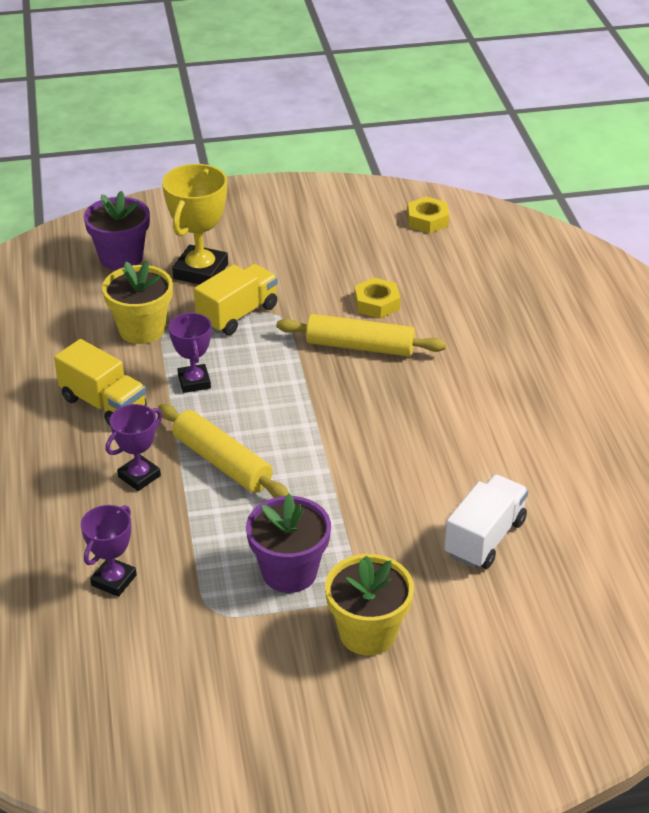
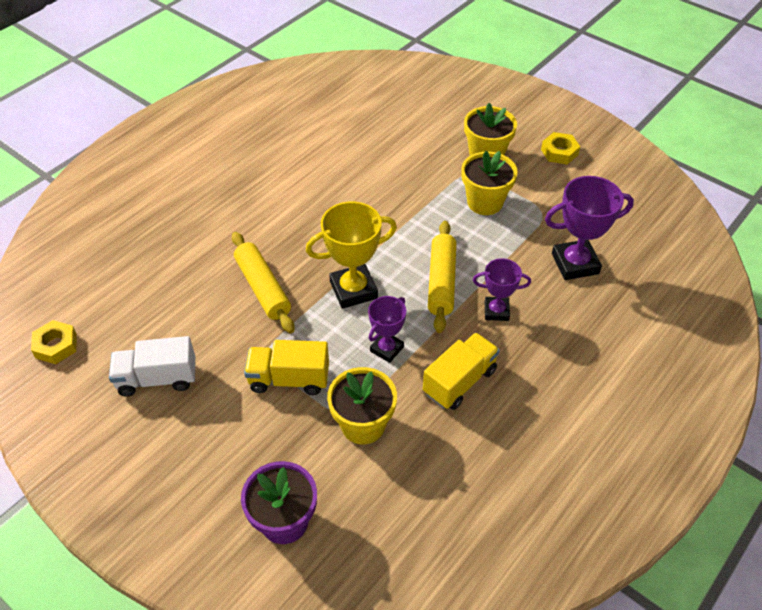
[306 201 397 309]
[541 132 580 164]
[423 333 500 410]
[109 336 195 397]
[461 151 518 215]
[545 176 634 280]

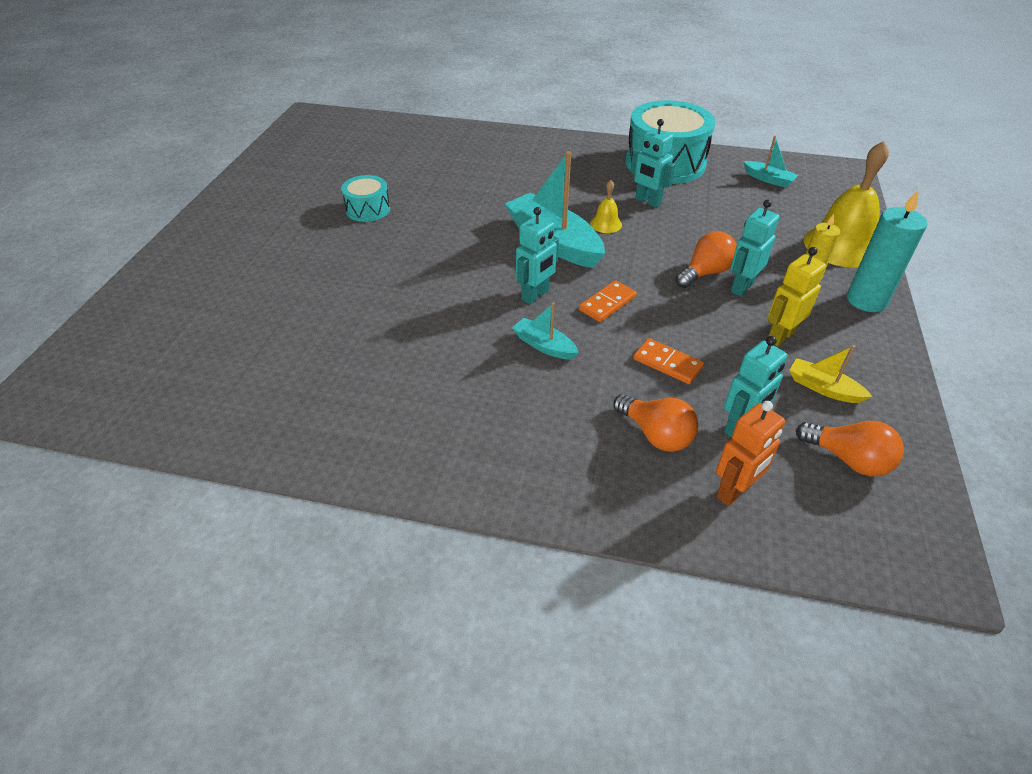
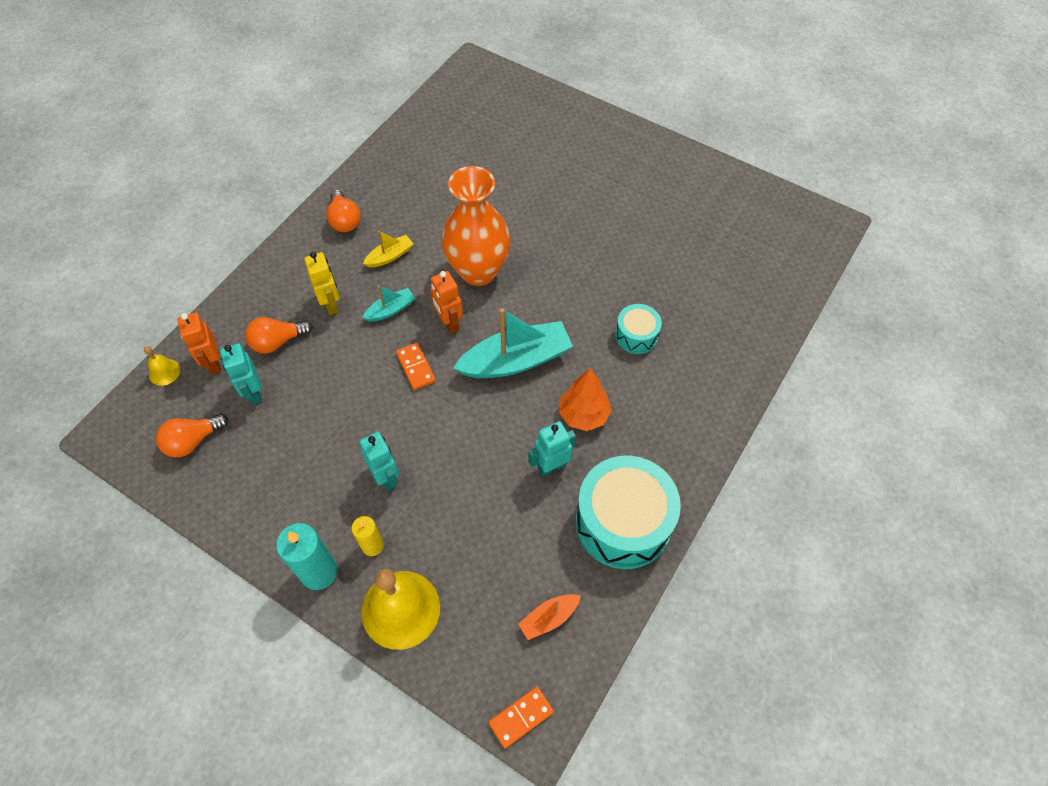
[518 594 581 640]
[615 304 662 354]
[144 346 180 386]
[431 271 463 334]
[326 189 361 232]
[304 252 340 315]
[488 687 554 748]
[363 230 413 267]
[441 166 511 286]
[559 368 612 431]

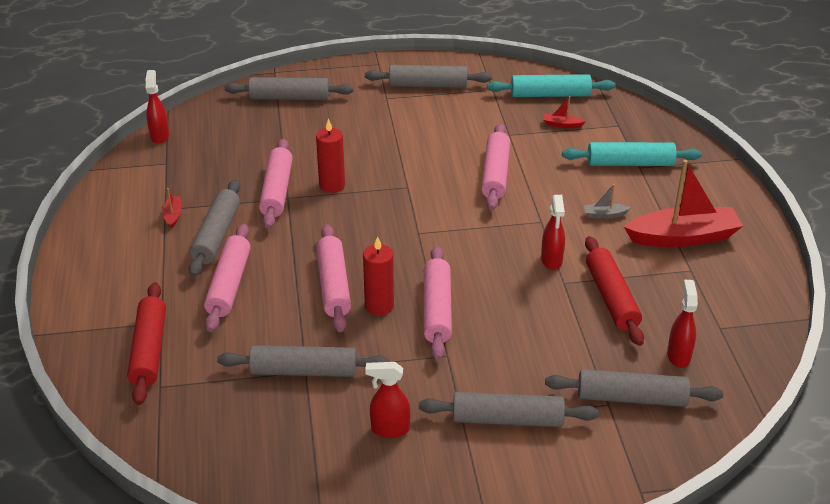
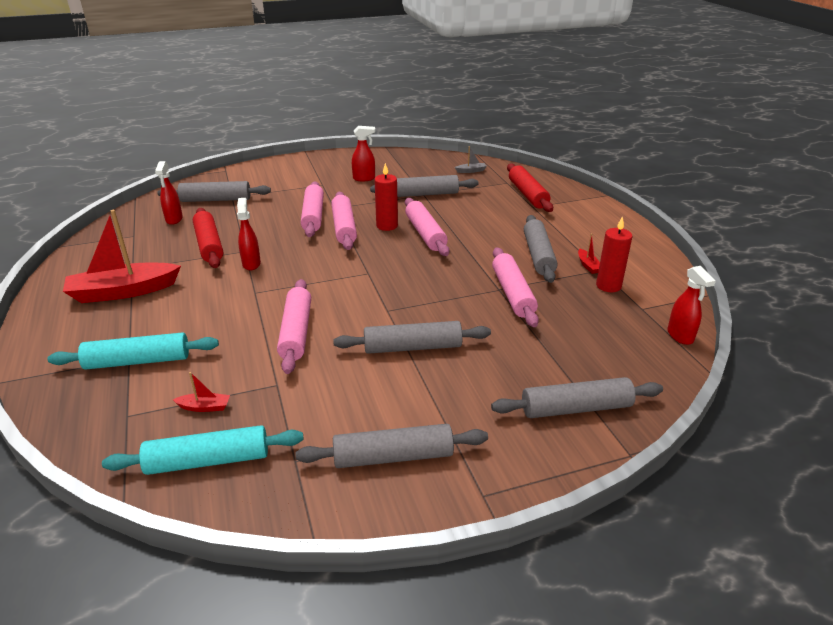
[596 216 633 292]
[455 146 487 173]
[301 182 324 237]
[333 321 491 354]

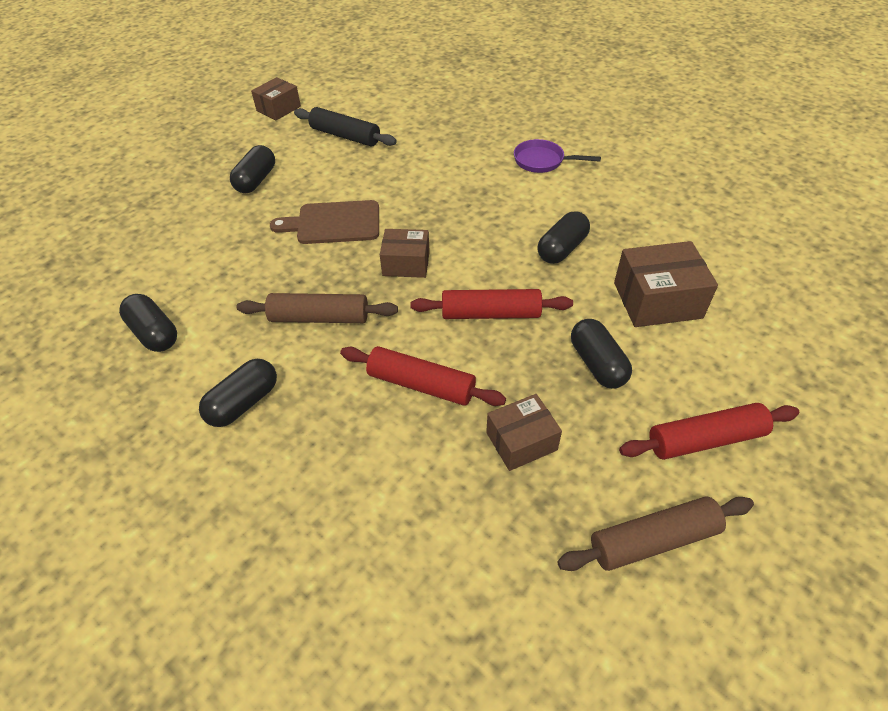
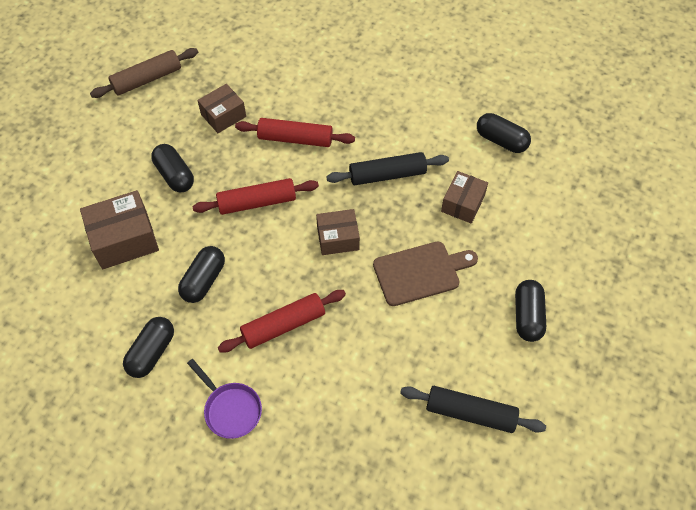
[441 171 488 224]
[187 359 262 439]
[326 152 449 185]
[123 317 174 378]
[218 290 346 353]

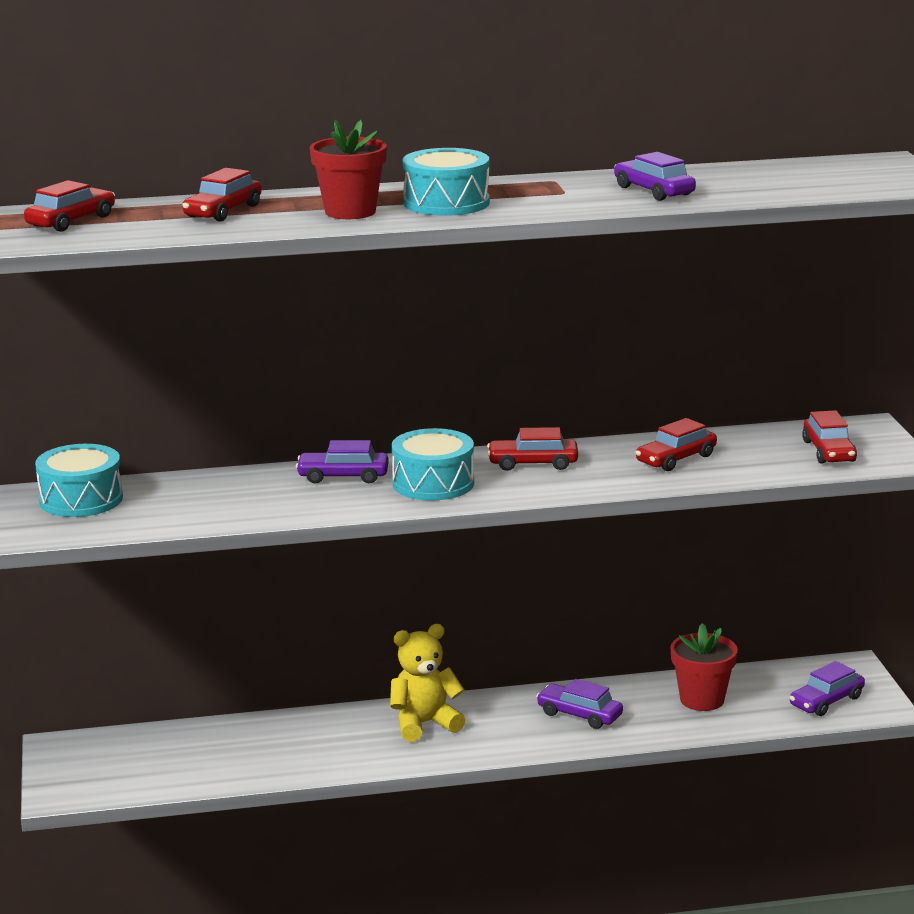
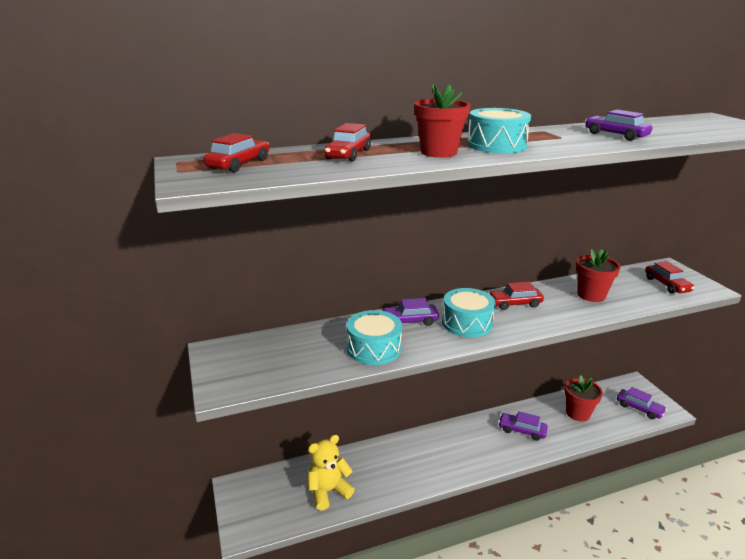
[576 249 621 302]
[347 310 402 365]
[307 435 355 511]
[617 387 667 419]

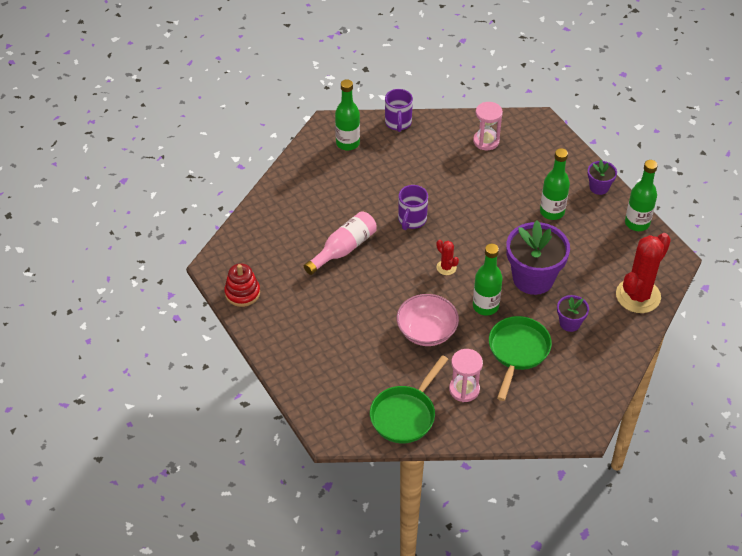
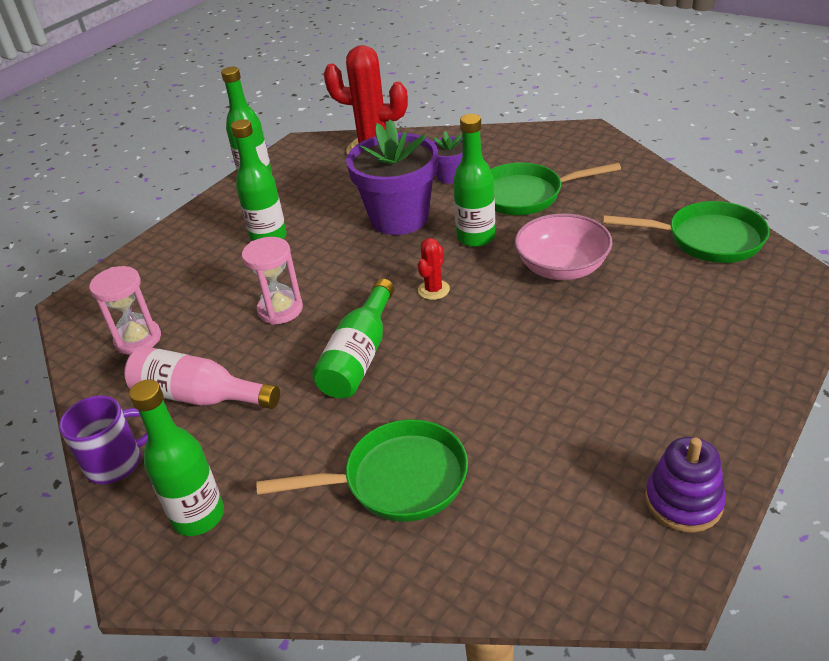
[587 160 617 195] (first image)
[312 279 394 398]
[124 346 280 409]
[645 437 726 532]
[242 237 303 324]
[256 419 468 522]

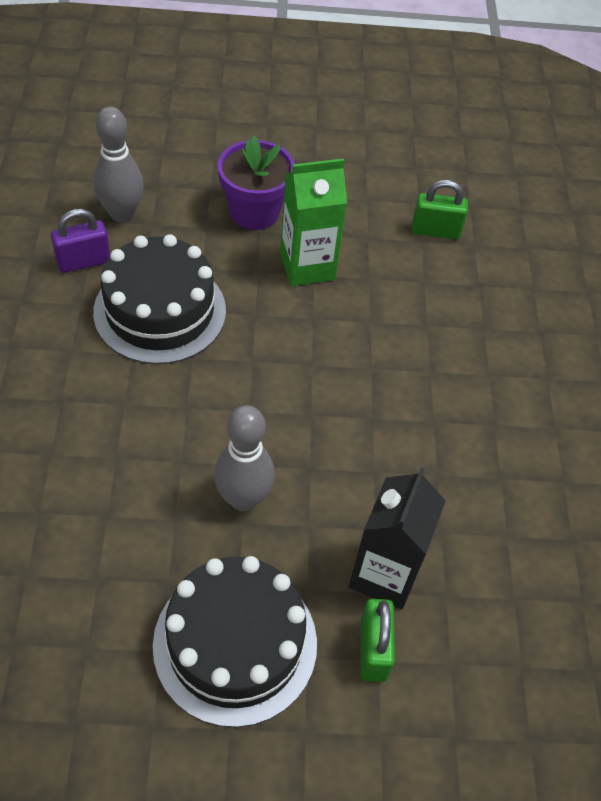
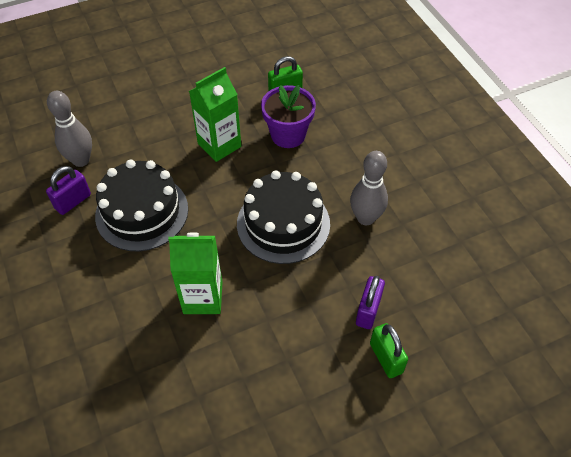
[261 85 316 148]
[350 151 388 225]
[356 276 385 329]
[237 170 330 264]
[168 232 222 314]

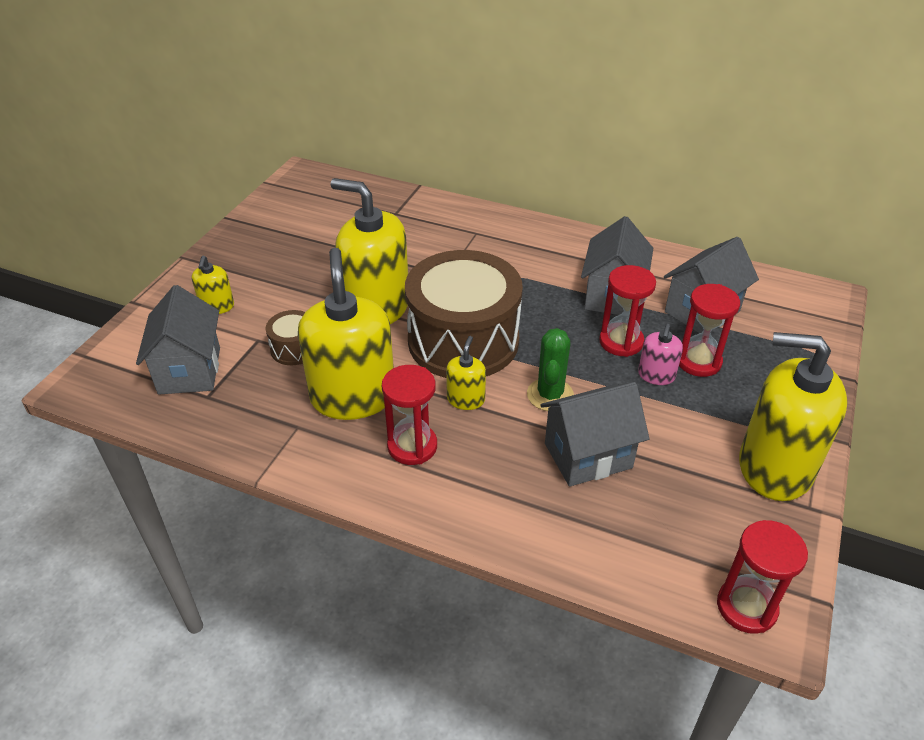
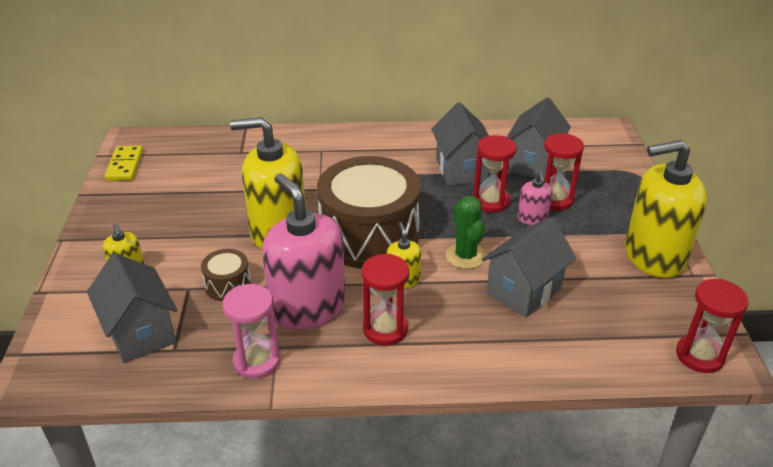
[262 173 345 330]
[105 146 143 181]
[222 284 280 379]

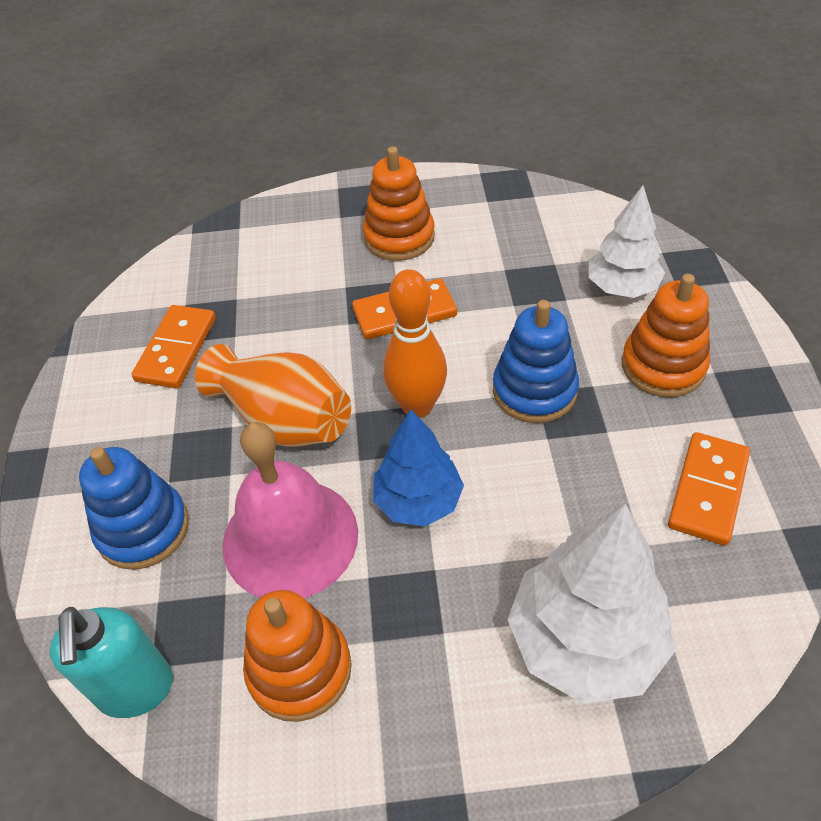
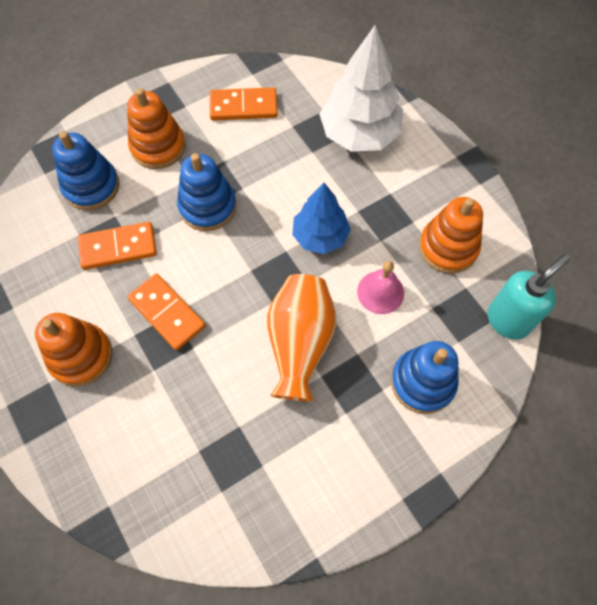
[52 131 120 210]
[383 269 447 418] (first image)
[78 222 157 270]
[357 261 404 314]

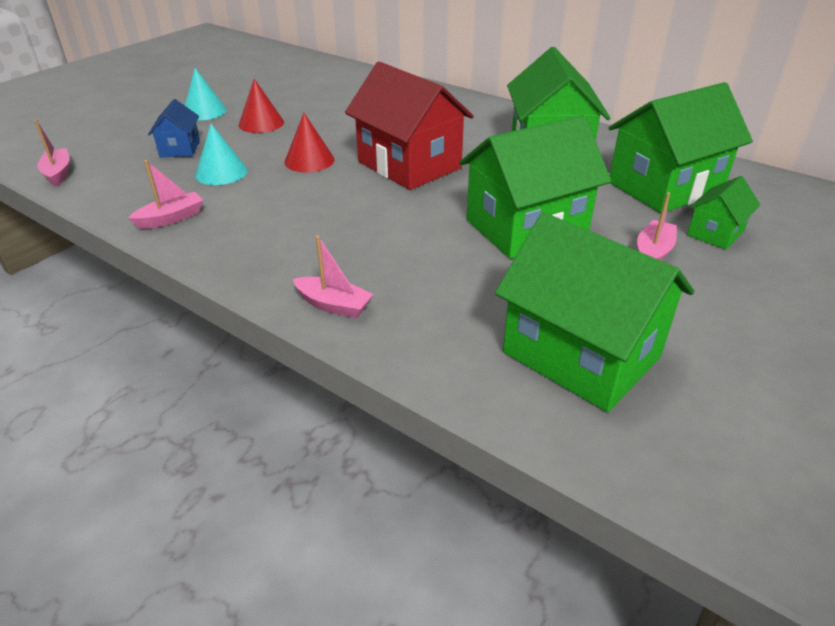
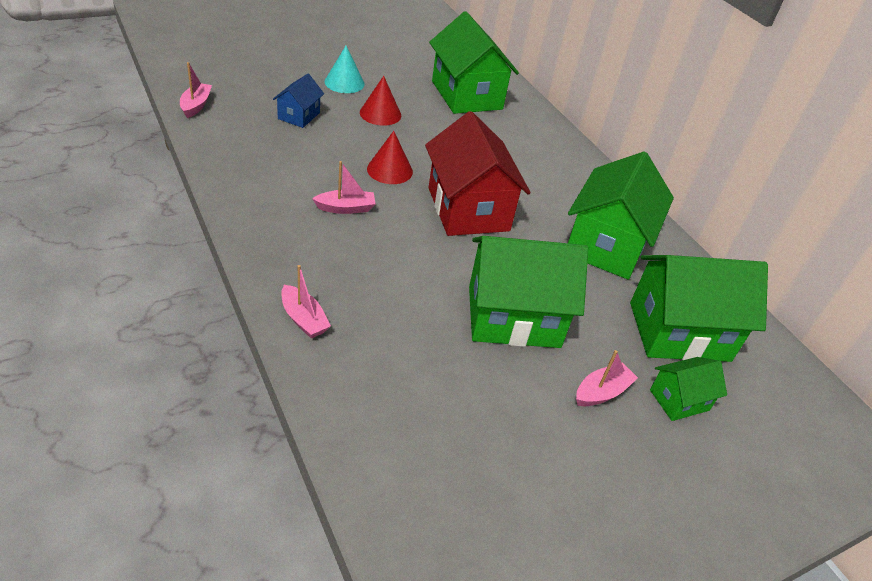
[195 124 248 185] (first image)
[312 161 376 214]
[429 11 519 114]

